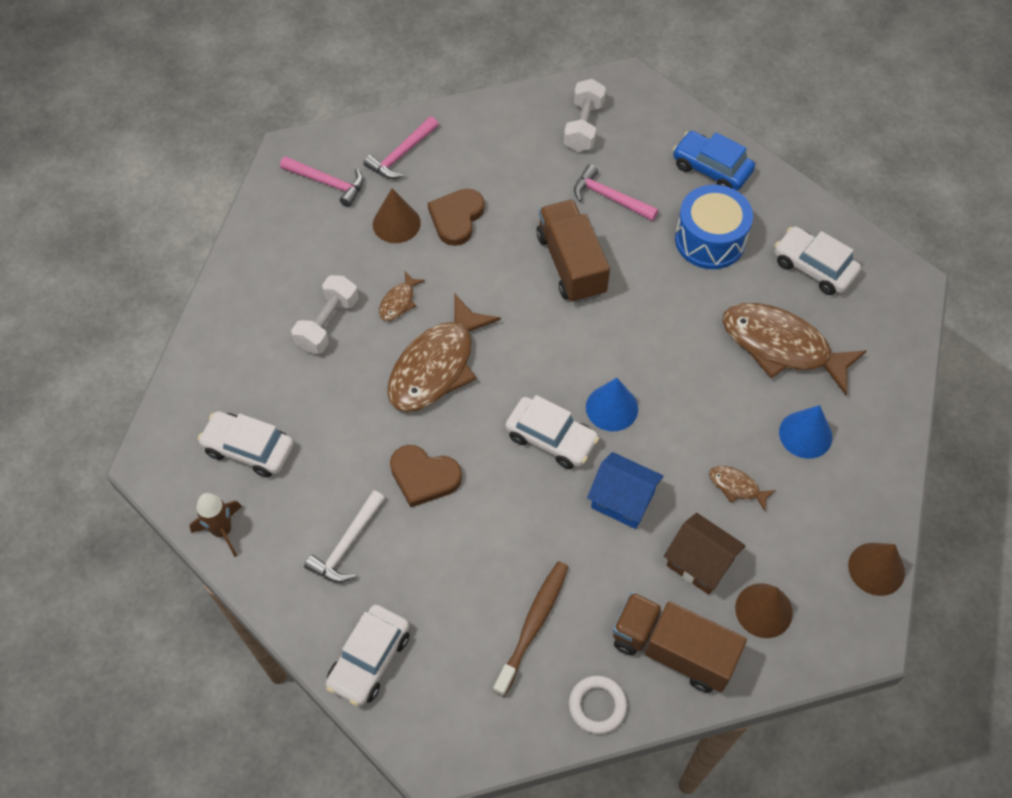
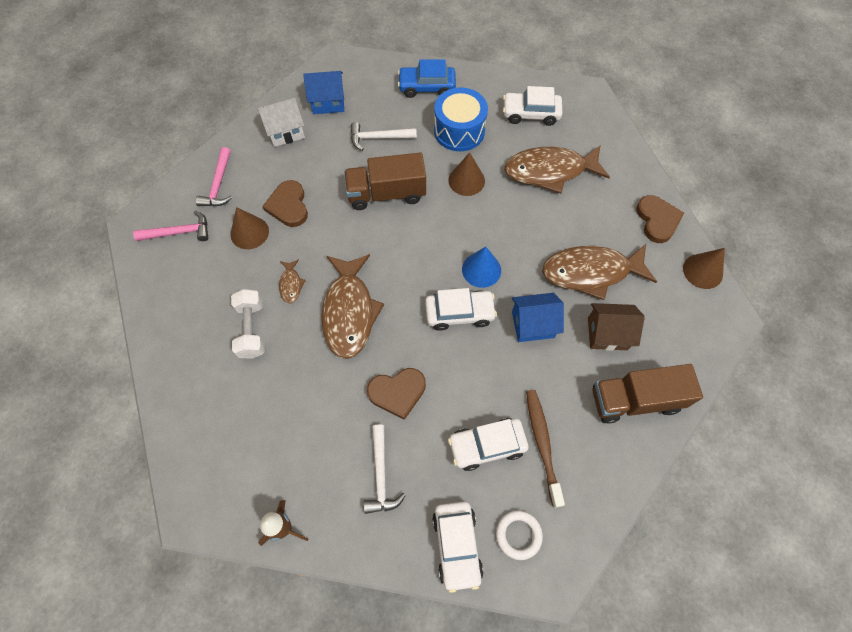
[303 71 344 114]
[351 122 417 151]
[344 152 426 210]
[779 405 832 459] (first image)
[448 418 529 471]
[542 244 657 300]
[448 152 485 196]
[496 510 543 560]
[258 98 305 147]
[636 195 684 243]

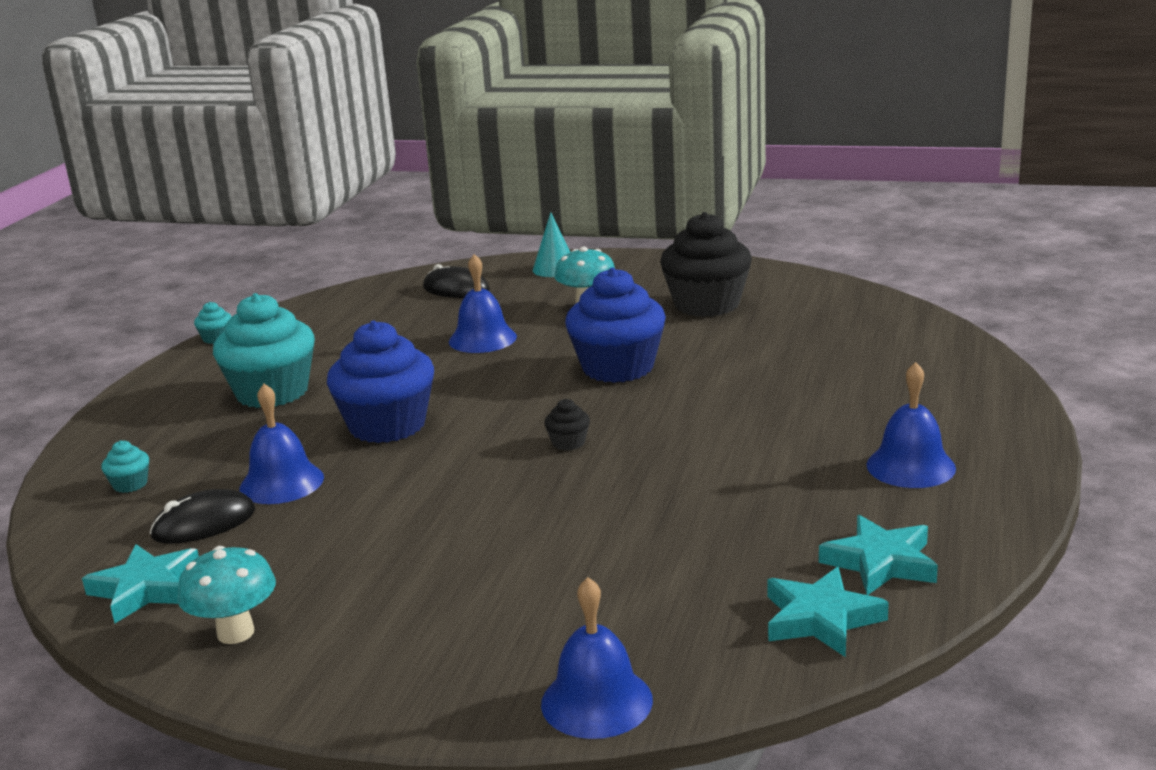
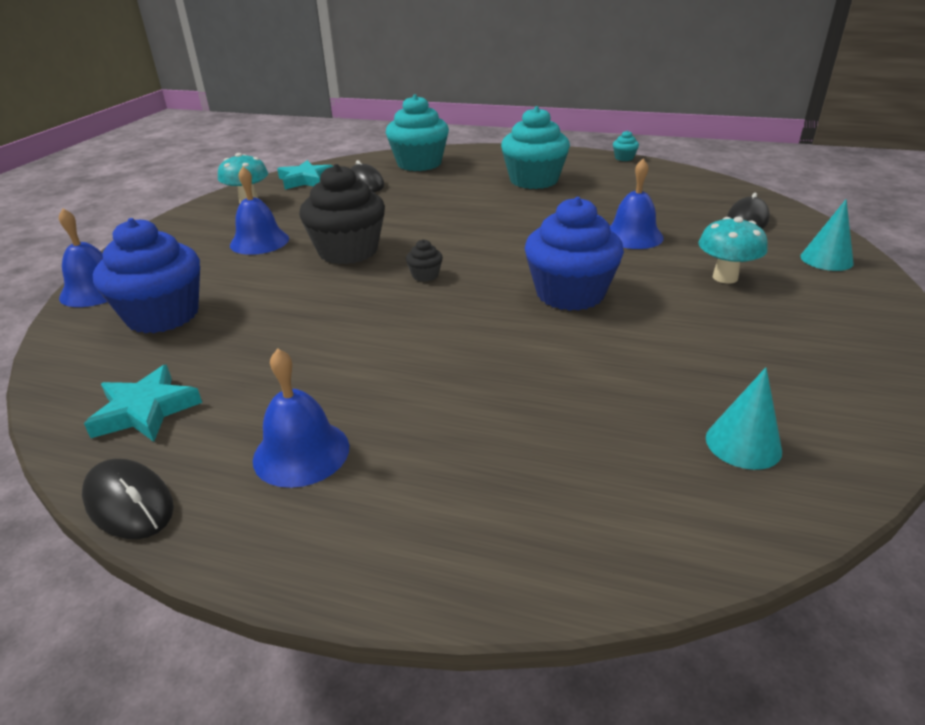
[299 164 385 264]
[93 218 200 333]
[230 167 289 255]
[386 94 449 171]
[768 567 889 657] (first image)
[706 367 782 470]
[82 459 174 539]

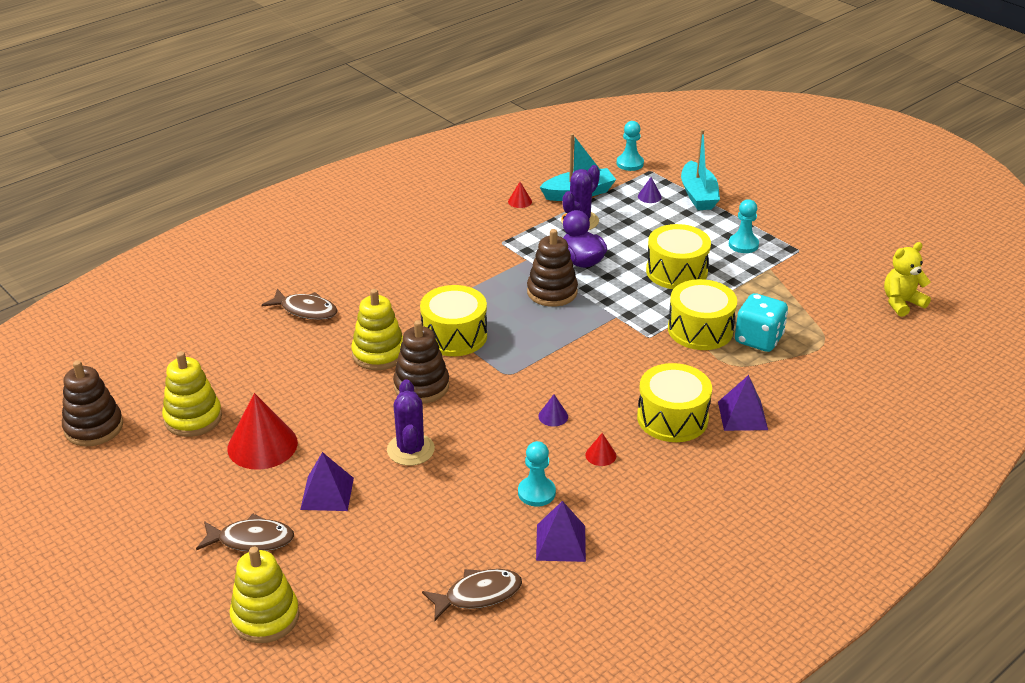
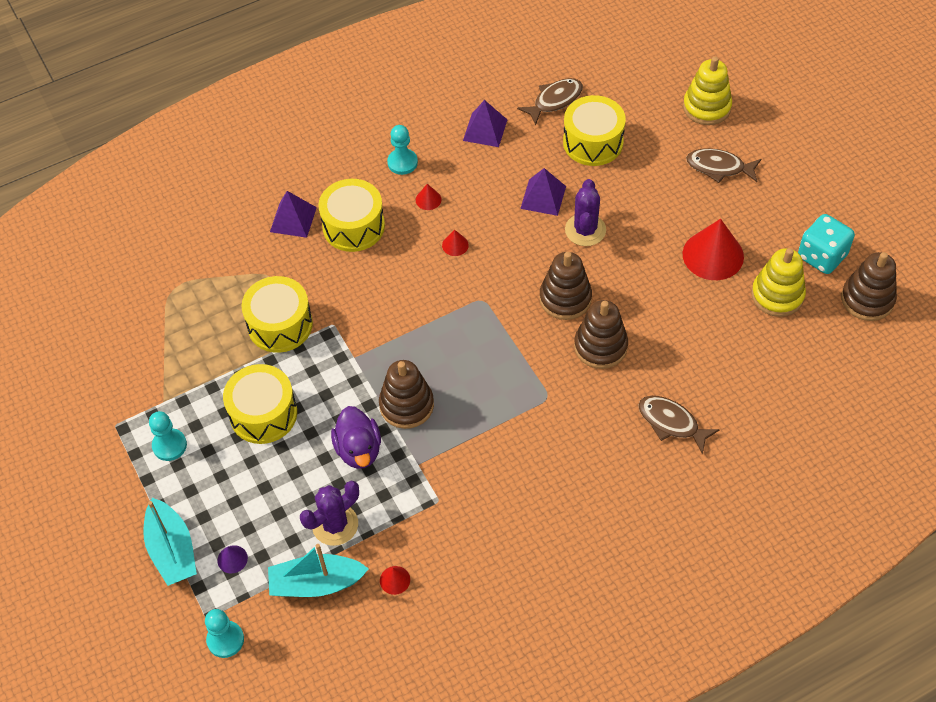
[143 498 197 586]
[884 242 931 317] (first image)
[563 95 626 166]
[574 300 628 369]
[798 214 855 274]
[442 229 469 256]
[387 125 418 175]
[520 168 566 216]
[517 78 583 125]

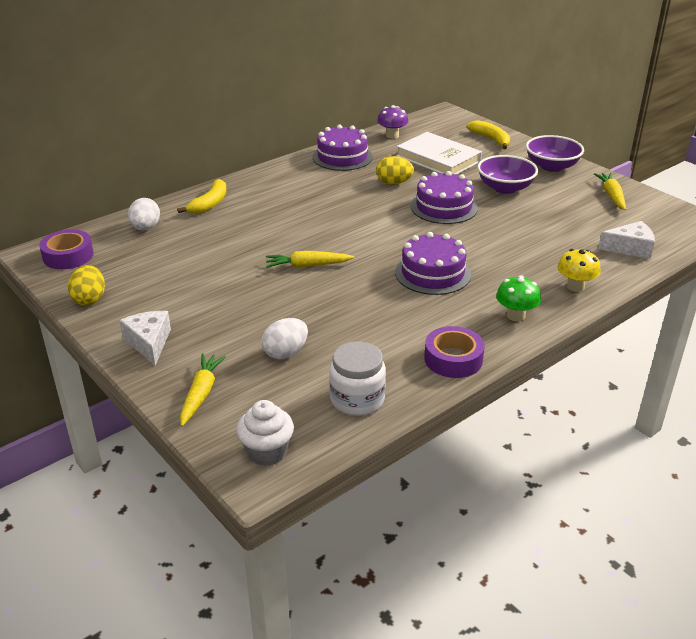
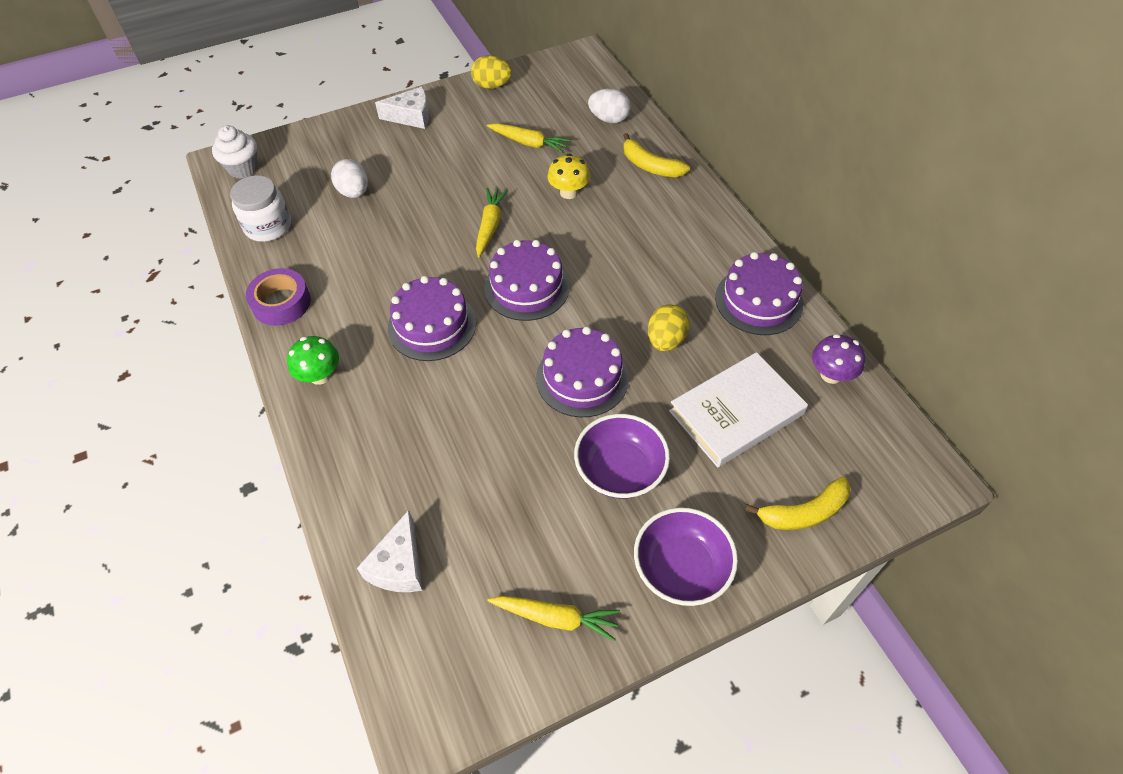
[39 229 94 269] (first image)
[547 154 590 199]
[487 123 571 153]
[484 240 570 321]

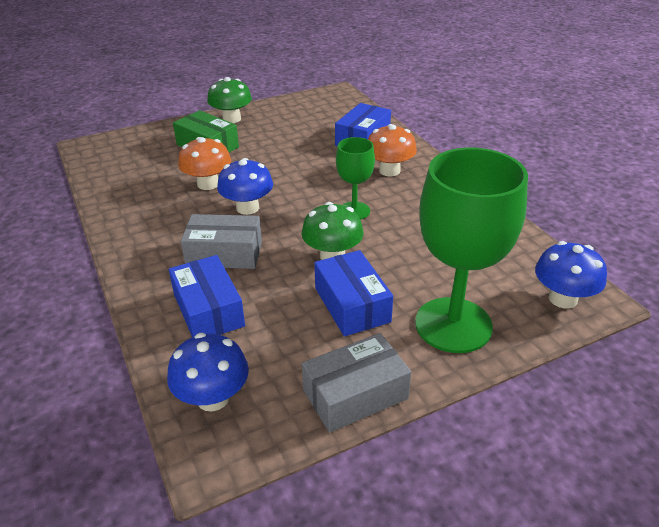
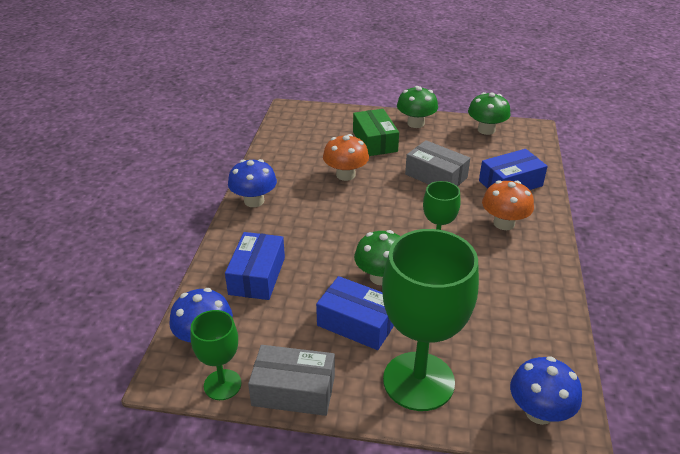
[228 159 277 207]
[405 140 470 186]
[316 276 394 350]
[468 92 511 135]
[190 310 241 400]

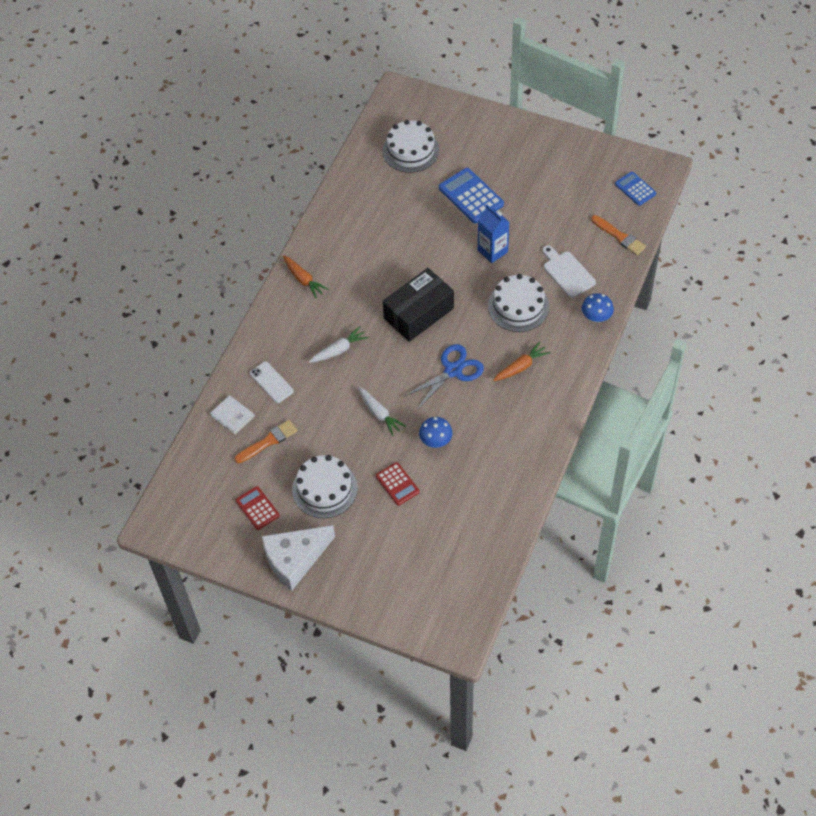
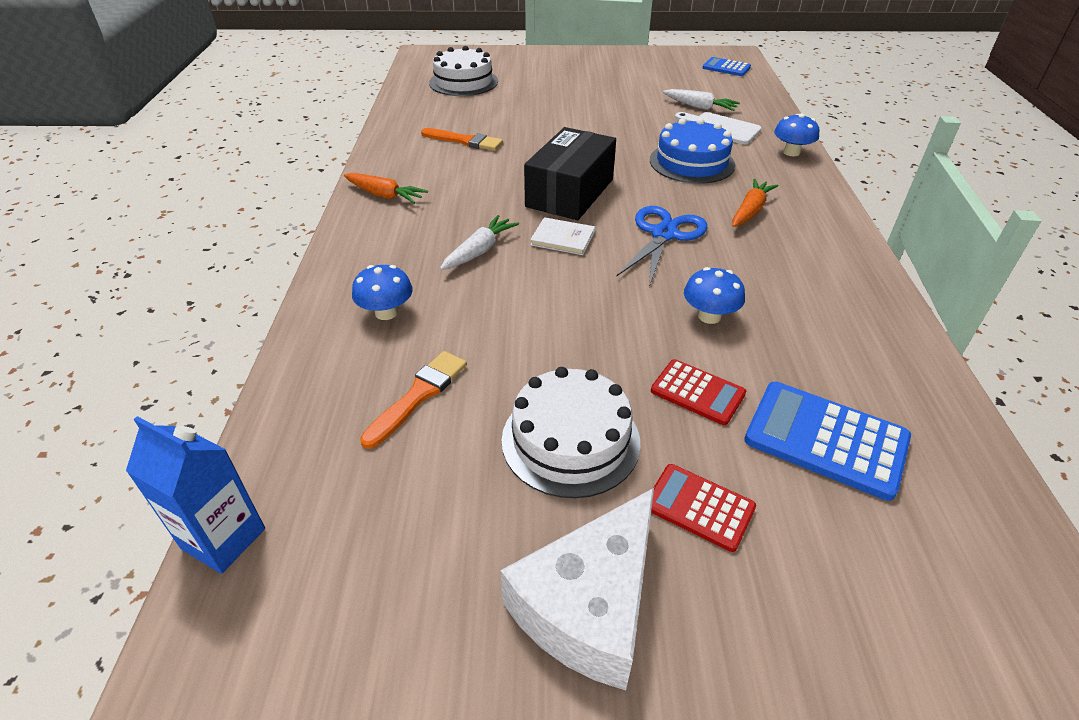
[744 382 911 501]
[126 416 265 574]
[421 128 503 151]
[650 118 735 184]
[352 265 413 320]
[663 89 740 111]
[530 217 595 255]
[651 464 756 552]

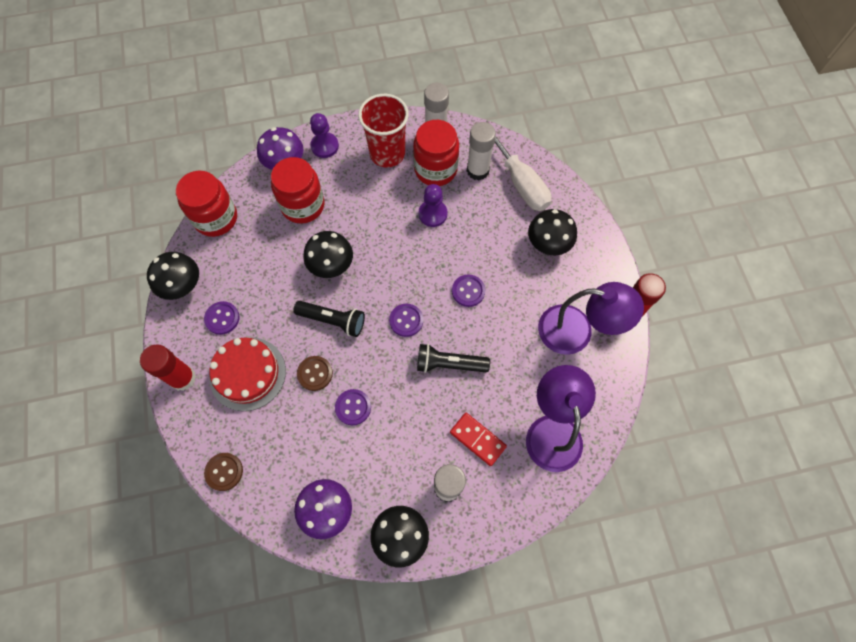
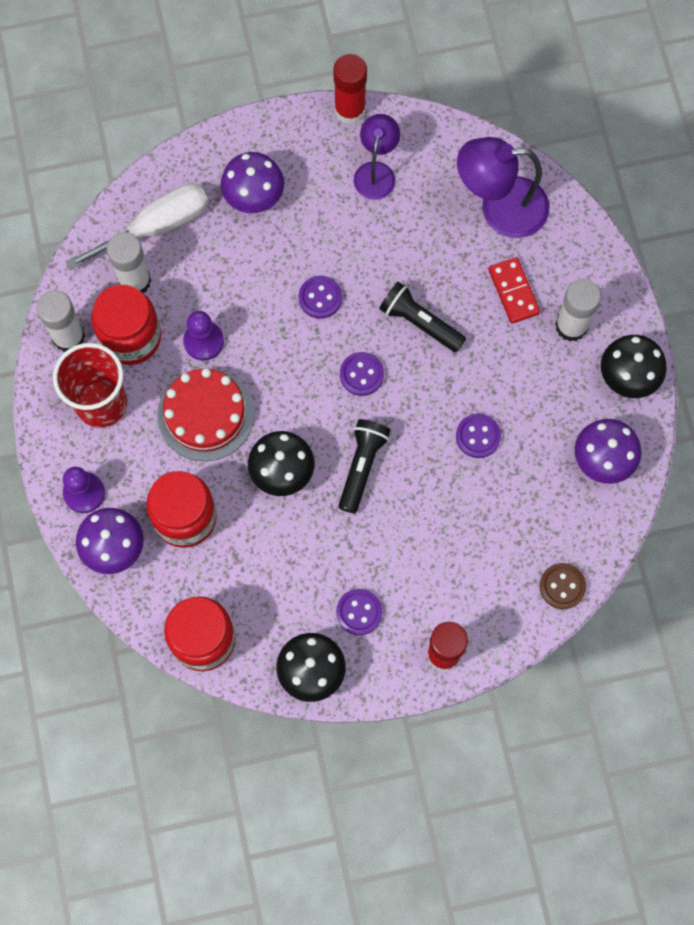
[221 152 284 213]
[354 114 400 200]
[157 368 254 461]
[379 282 466 353]
[297 356 333 391] (first image)
[488 257 540 324]

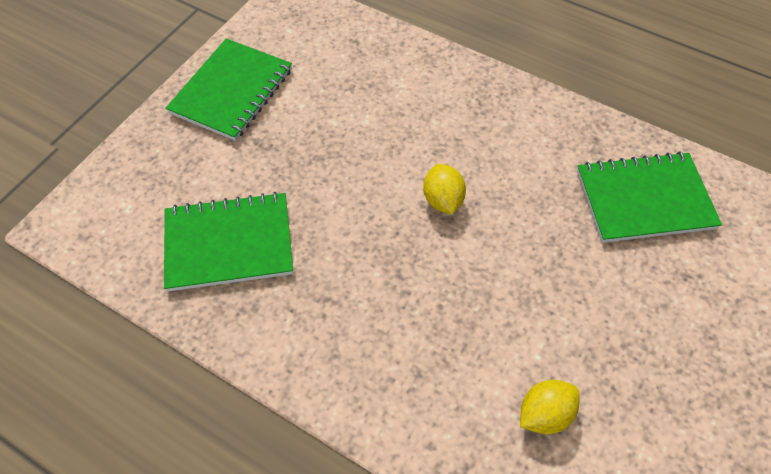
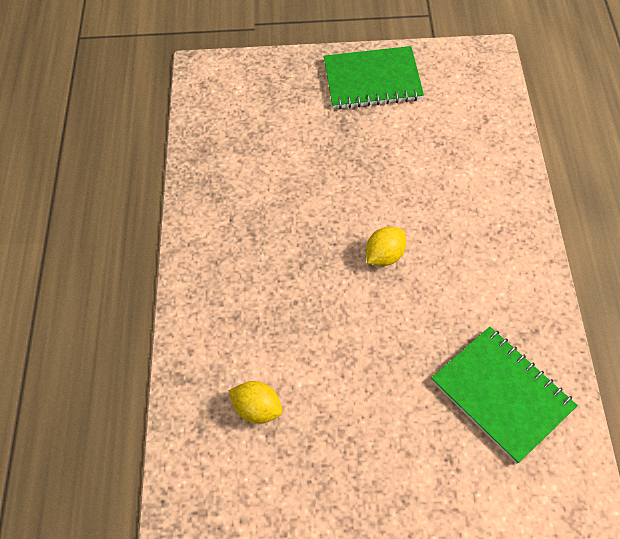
[164 192 293 291] (first image)

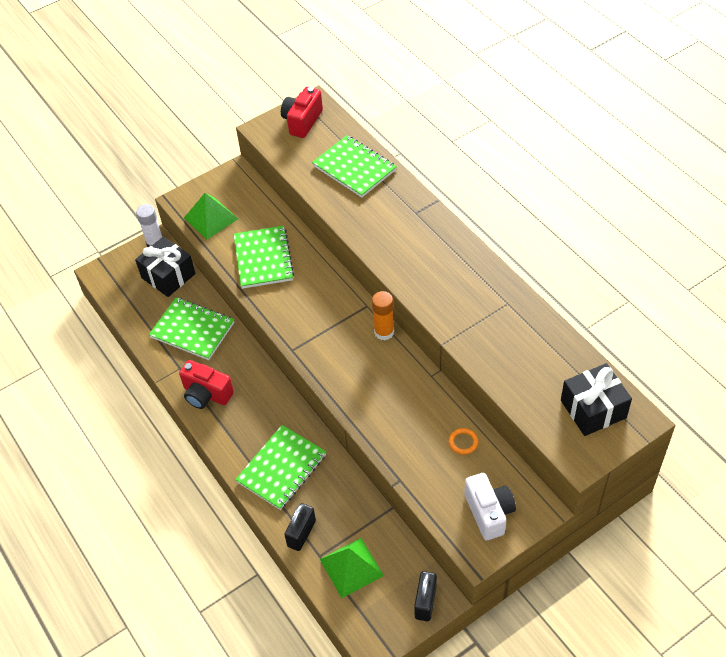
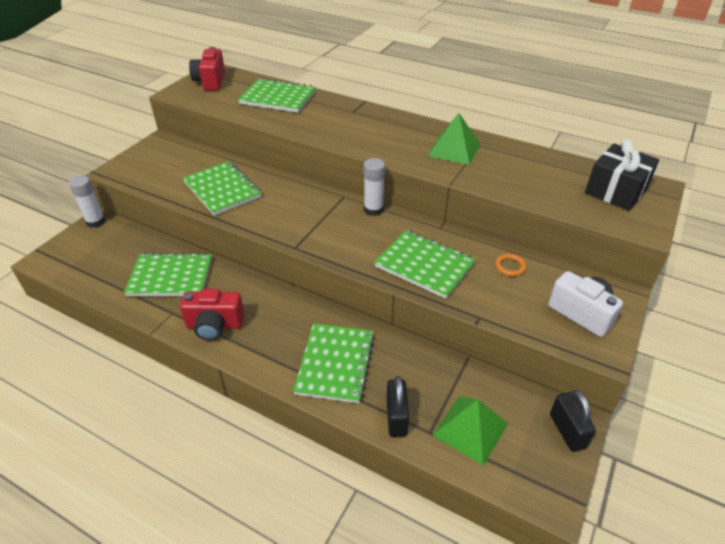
[428 113 480 165]
[135 237 195 297] (first image)
[364 158 385 216]
[374 230 476 299]

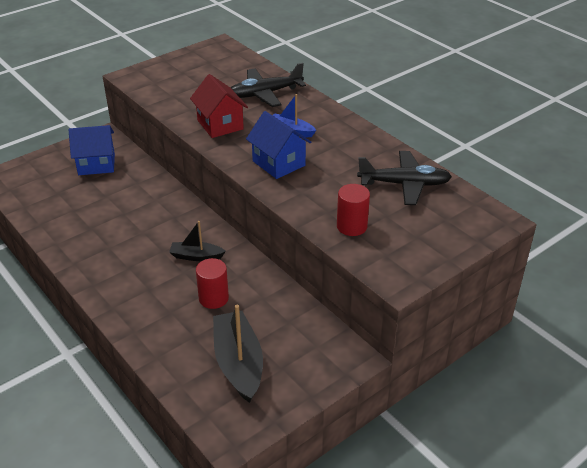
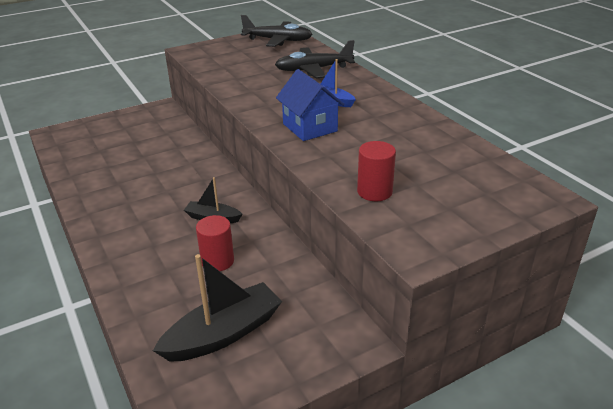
[190 74 248 138] (first image)
[69 125 115 175] (first image)
[241 15 313 47]
[153 254 282 362]

